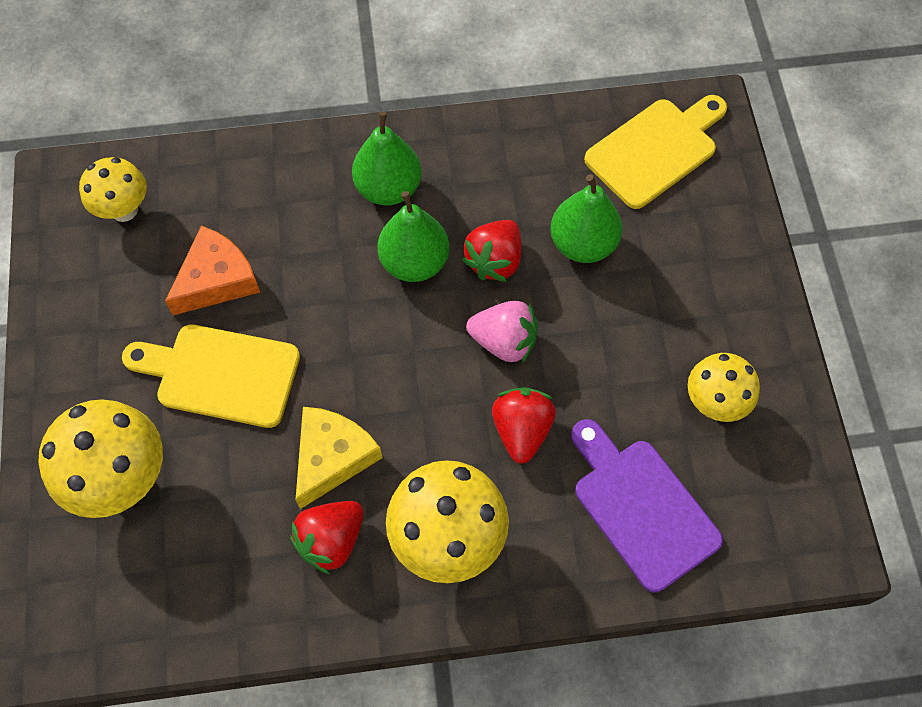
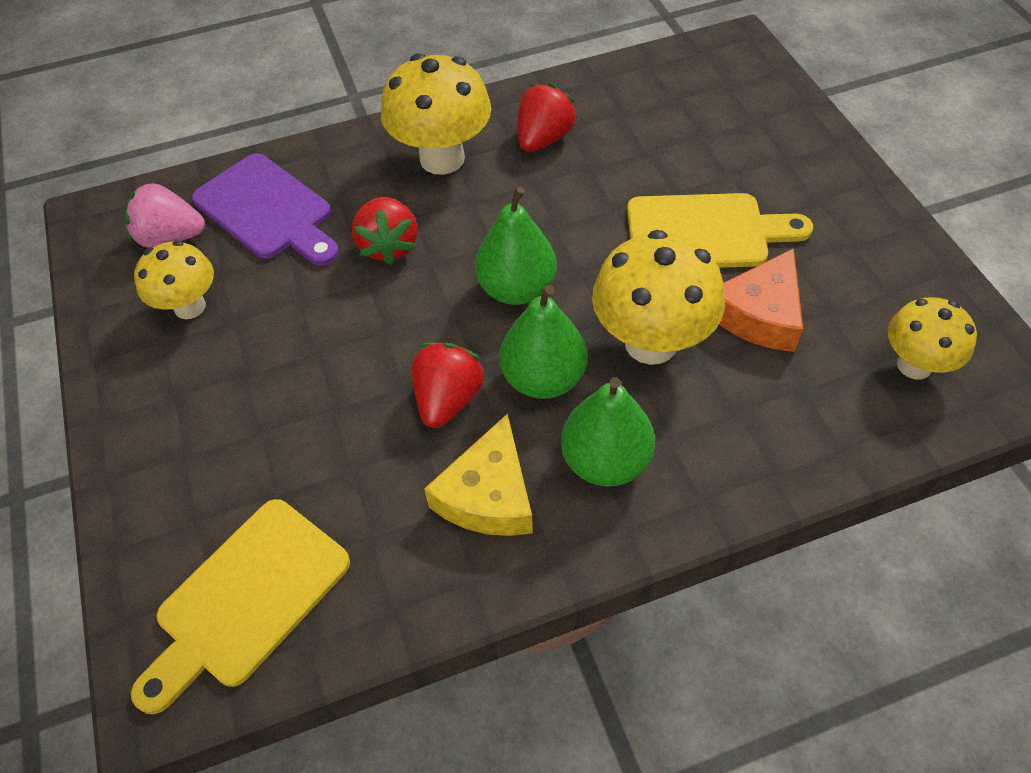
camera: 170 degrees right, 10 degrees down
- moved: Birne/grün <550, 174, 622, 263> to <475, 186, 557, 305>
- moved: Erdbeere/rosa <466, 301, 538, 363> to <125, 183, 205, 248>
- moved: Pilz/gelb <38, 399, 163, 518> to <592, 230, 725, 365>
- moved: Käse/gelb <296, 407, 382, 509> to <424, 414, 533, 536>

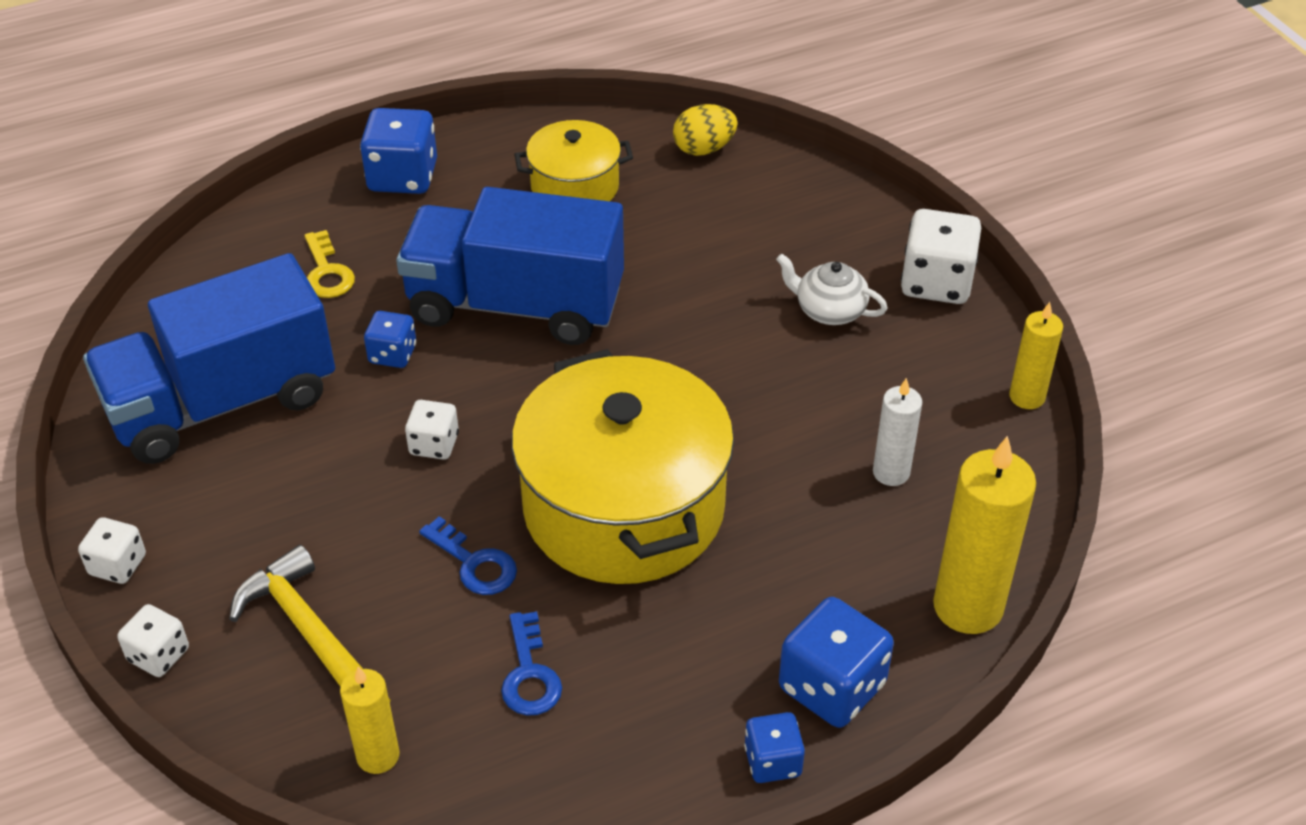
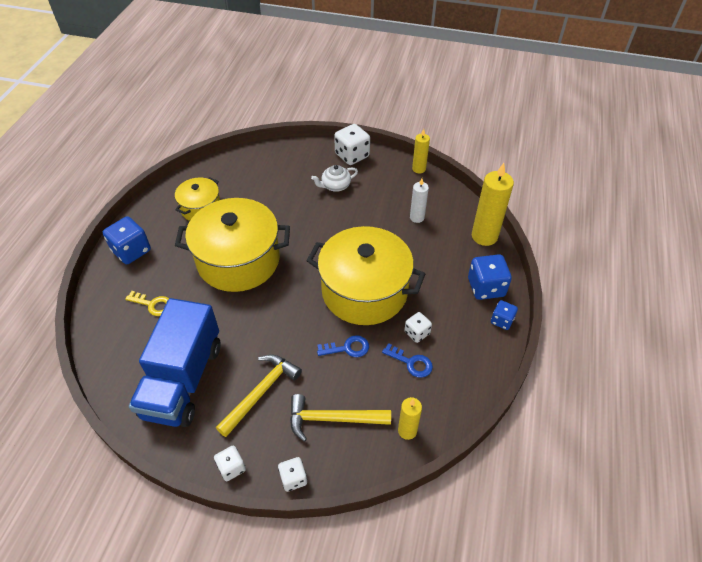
camera: 50 degrees left, 5 degrees up
- removed: Ei/gelb <673, 104, 738, 156>
- replaced: Lastwagen/blau <396, 187, 624, 345> to Kochtopf/gelb <175, 198, 290, 292>
- removed: Spielwürfel/blau <364, 311, 416, 368>
- moved: Spielwürfel/weiß <405, 400, 459, 460> to <404, 312, 432, 343>
- added: Hammer/gelb <216, 354, 302, 437>

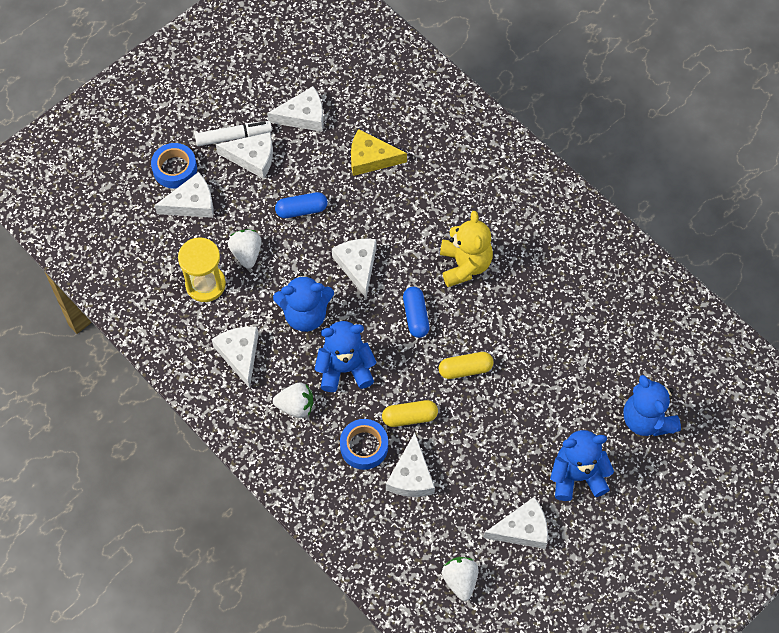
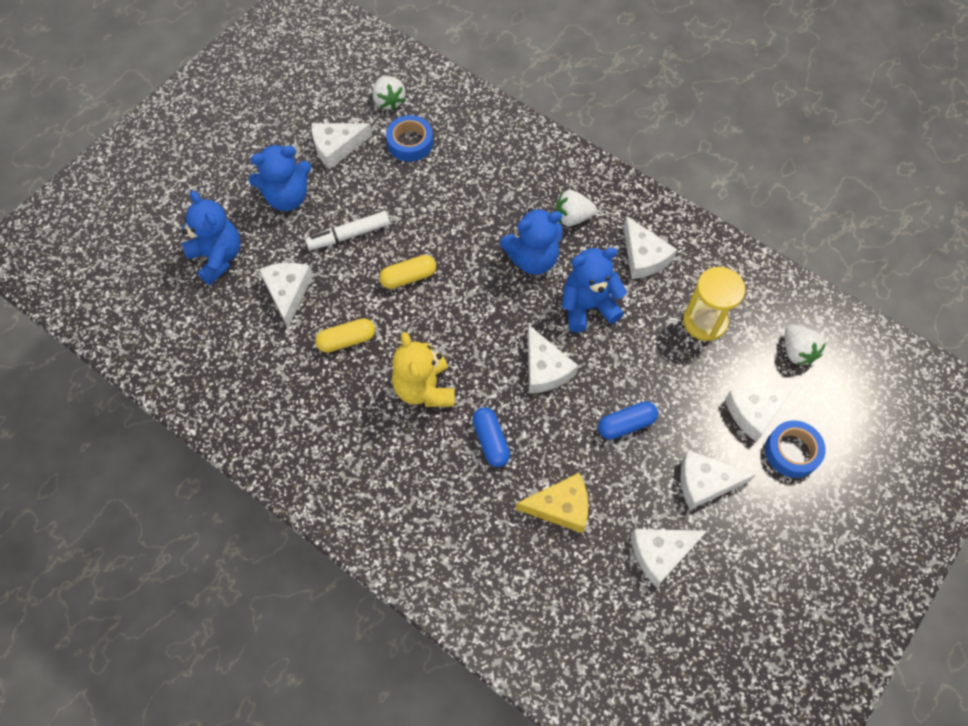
camera: 170 degrees right, 0 degrees up
- moved: Filzstift/weiß <195, 121, 272, 146> to <305, 211, 390, 250>
- moved: Erdbeere/weiß <228, 230, 261, 269> to <785, 325, 826, 365>
- moved: Kapsel/blau <403, 287, 430, 338> to <472, 407, 510, 467>
- moved: Kapsel/gelb <382, 400, 438, 427> to <315, 318, 375, 353>
- moved: Klebeband/blau <340, 419, 388, 470> to <386, 115, 433, 162>
- moved: Käse/weiß <386, 433, 435, 497> to <259, 263, 313, 328>

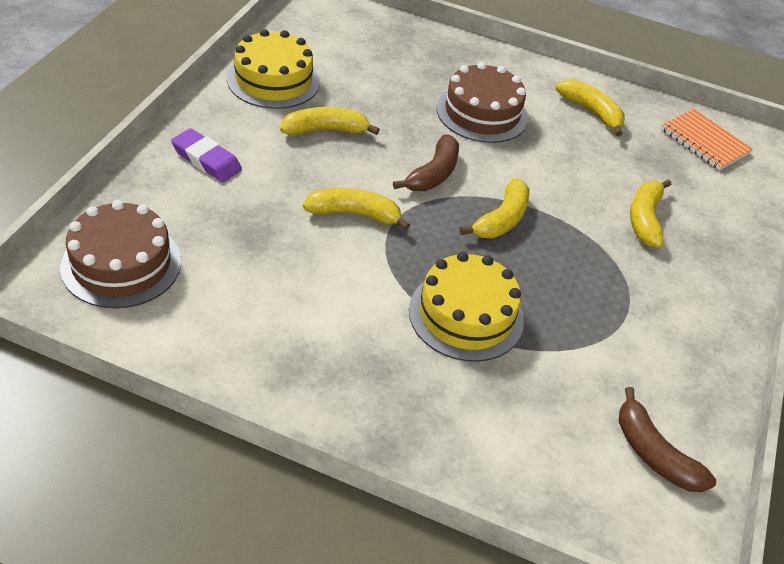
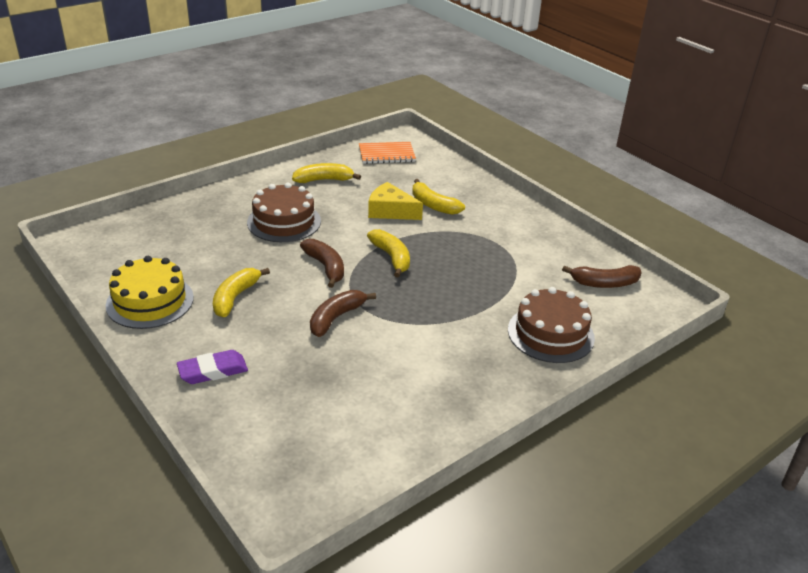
camera: 55 degrees left, 10 degrees down
- recoloured: Banane/gelb <303, 188, 410, 230> to Banane/braun <310, 290, 376, 337>
- moved: Kuchen/braun <60, 200, 181, 308> to <508, 287, 595, 363>
- removed: Kuchen/gelb <409, 252, 524, 362>
- added: Käse/gelb <368, 182, 423, 220>

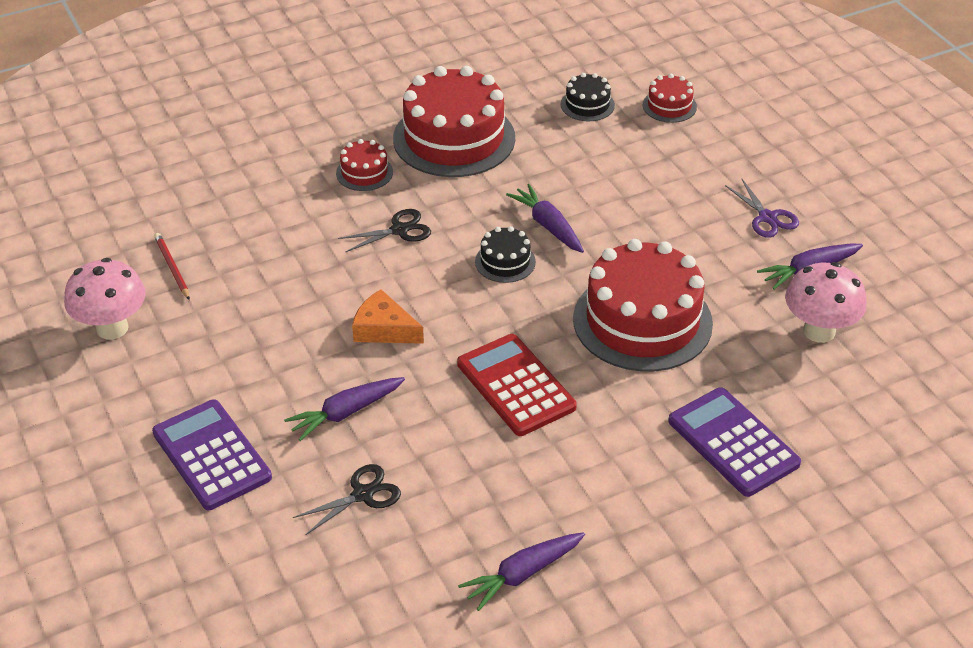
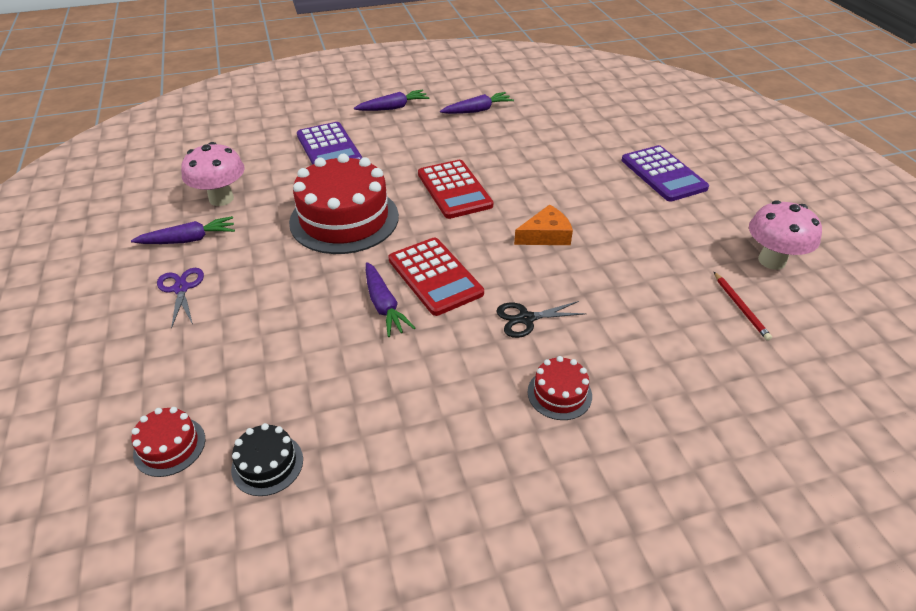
camera: 170 degrees left, 0 degrees up
- removed: Kuchen/rot <393, 66, 515, 177>
- replaced: Kuchen/schwarz <475, 226, 536, 283> to Taschenrechner/rot <388, 237, 484, 316>
- turned: Käse/orange <352, 289, 424, 344> = <514, 205, 573, 245> 60 degrees counterclockwise
- moved: Karotte/lila <284, 377, 405, 441> to <354, 89, 430, 111>
- removed: Schere/schwarz <293, 464, 401, 535>

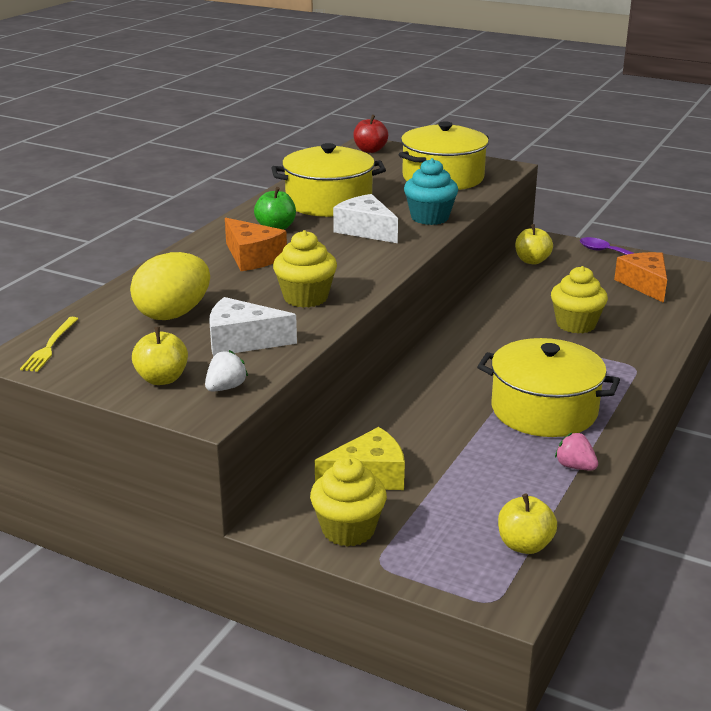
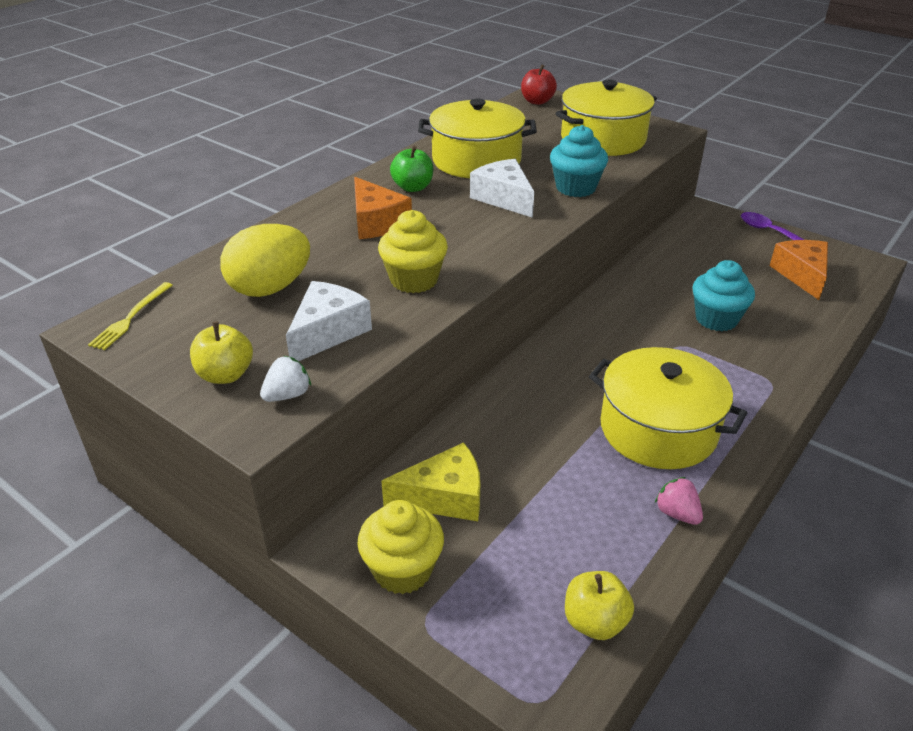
camera: 10 degrees right, 10 degrees up
- removed: Apfel/gelb <515, 224, 553, 264>
- recoloured: Muffin/gelb <551, 266, 608, 333> to Muffin/türkis <692, 260, 755, 331>
- turned: Käse/weiß <209, 297, 297, 356> = <286, 281, 372, 361> 105 degrees clockwise

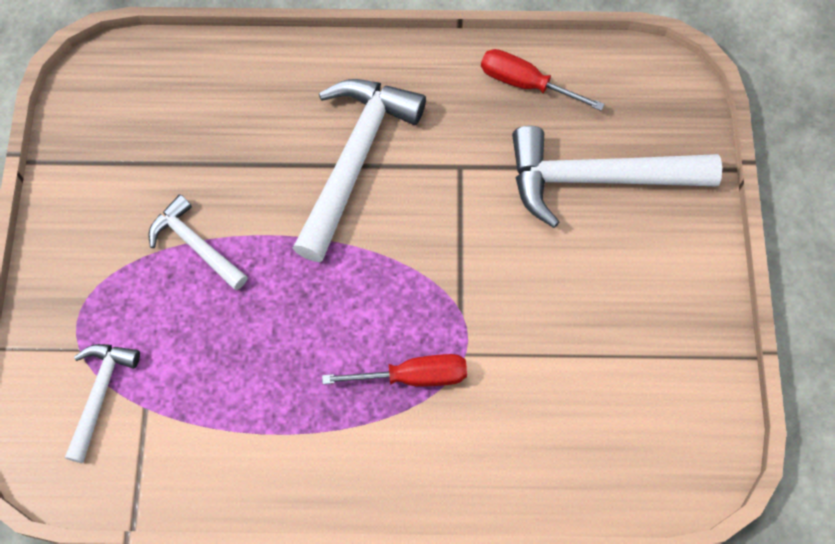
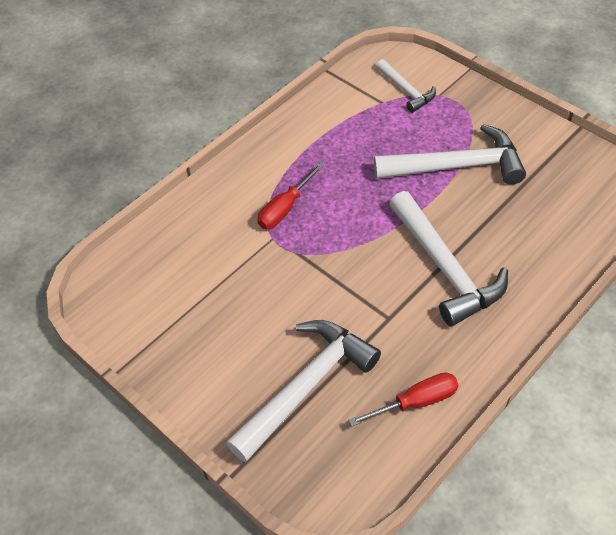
camera: 135 degrees right, 15 degrees down
- resized: Hammer/weiß <148, 194, 248, 290> = <374, 124, 526, 185> x1.81

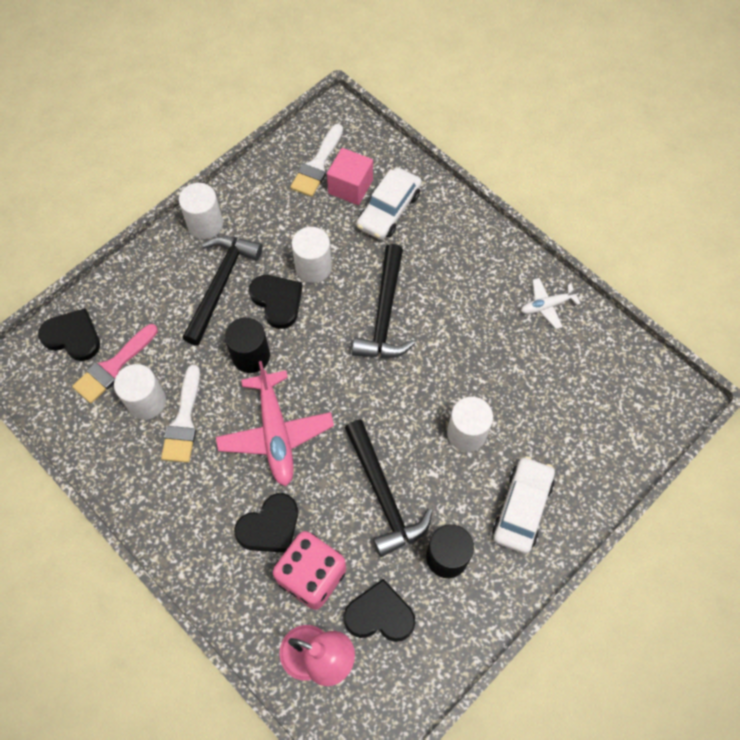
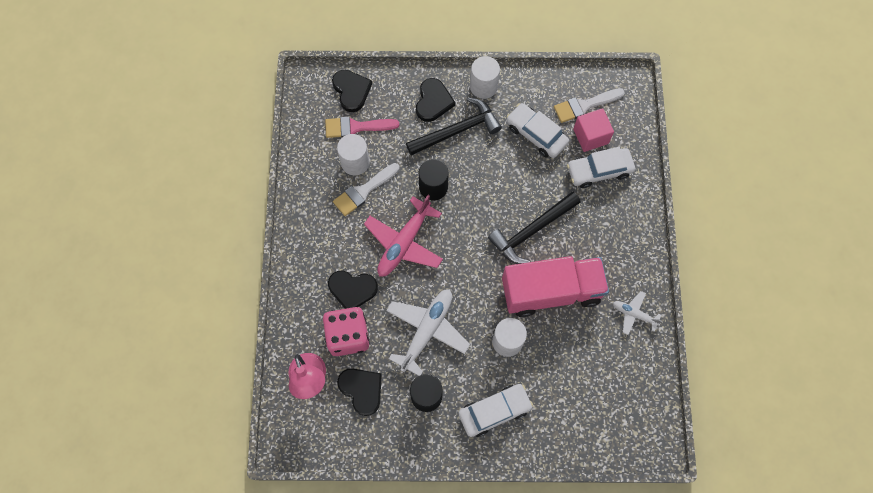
camera: 45 degrees right, 5 degrees up
- removed: Vollzylinder/weiß <292, 227, 332, 283>
- moved: Herz/schwarz <249, 275, 302, 329> to <416, 78, 455, 122>
- replaced: Hammer/schwarz <345, 420, 433, 557> to Flugzeug/weiß <386, 289, 470, 376>
- added: Auto/weiß <506, 103, 569, 158>
- added: Lastwagen/rosa <502, 256, 609, 317>

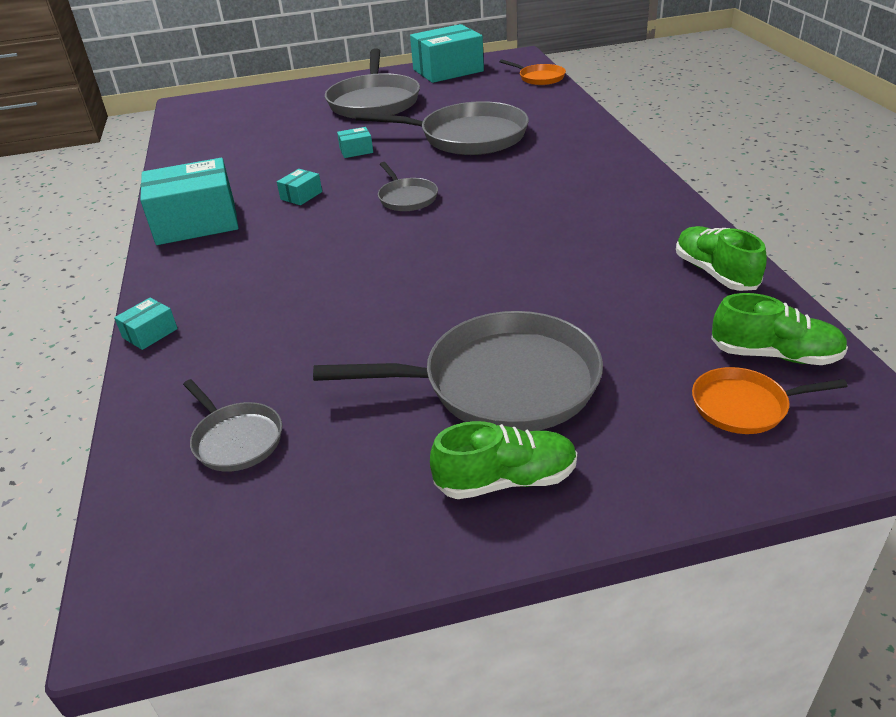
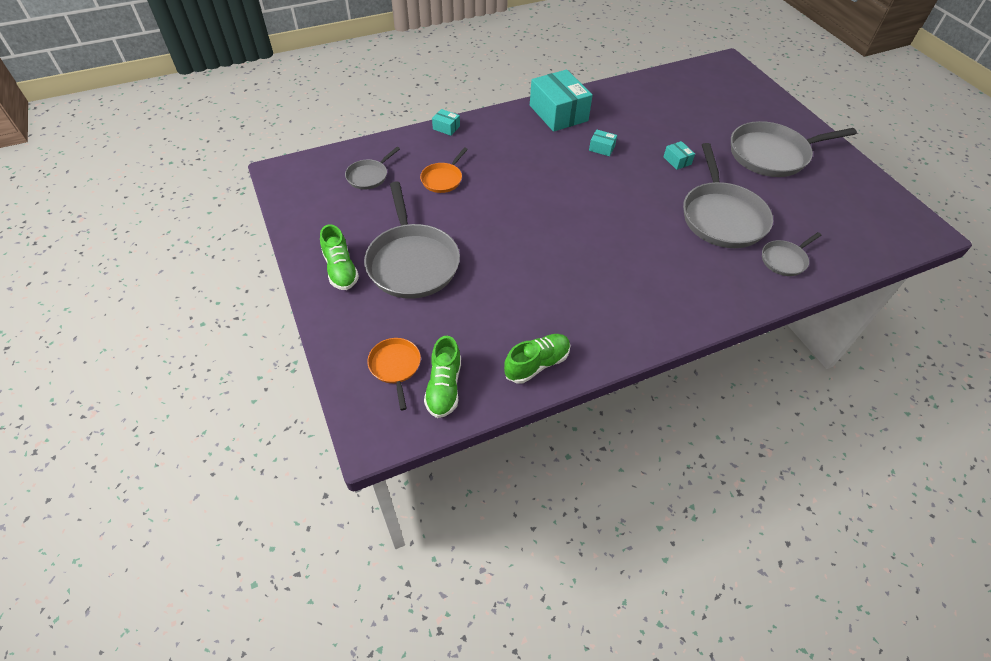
camera: 75 degrees right, 15 degrees up
- removed: Schachtel/türkis <410, 24, 484, 83>
- moved: Pfanne/orange <499, 59, 566, 85> to <420, 148, 468, 193>
- moved: Pfanne/grau <378, 162, 438, 211> to <762, 232, 821, 276>

